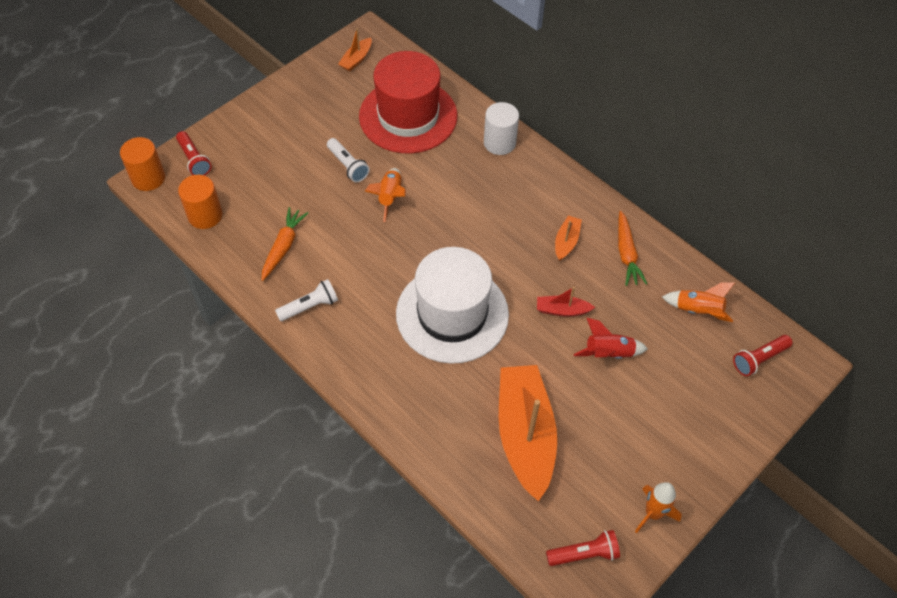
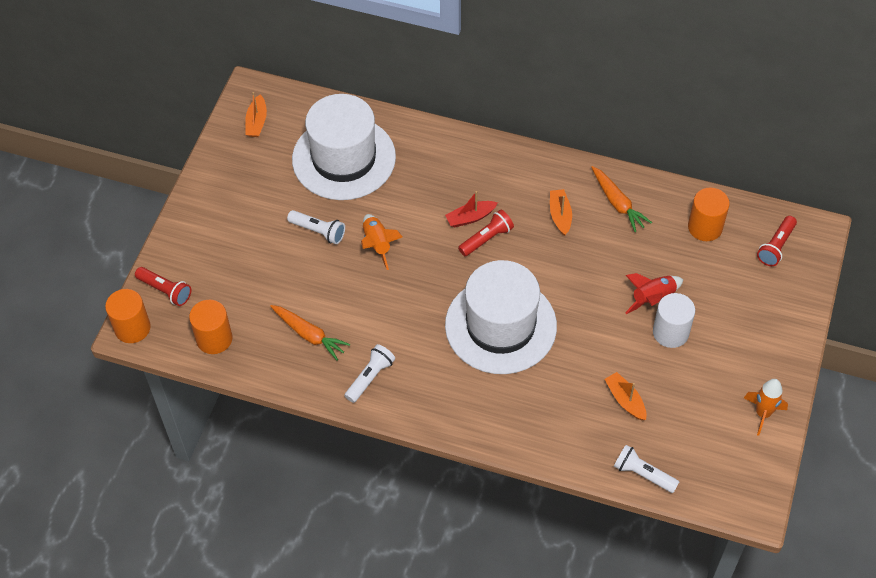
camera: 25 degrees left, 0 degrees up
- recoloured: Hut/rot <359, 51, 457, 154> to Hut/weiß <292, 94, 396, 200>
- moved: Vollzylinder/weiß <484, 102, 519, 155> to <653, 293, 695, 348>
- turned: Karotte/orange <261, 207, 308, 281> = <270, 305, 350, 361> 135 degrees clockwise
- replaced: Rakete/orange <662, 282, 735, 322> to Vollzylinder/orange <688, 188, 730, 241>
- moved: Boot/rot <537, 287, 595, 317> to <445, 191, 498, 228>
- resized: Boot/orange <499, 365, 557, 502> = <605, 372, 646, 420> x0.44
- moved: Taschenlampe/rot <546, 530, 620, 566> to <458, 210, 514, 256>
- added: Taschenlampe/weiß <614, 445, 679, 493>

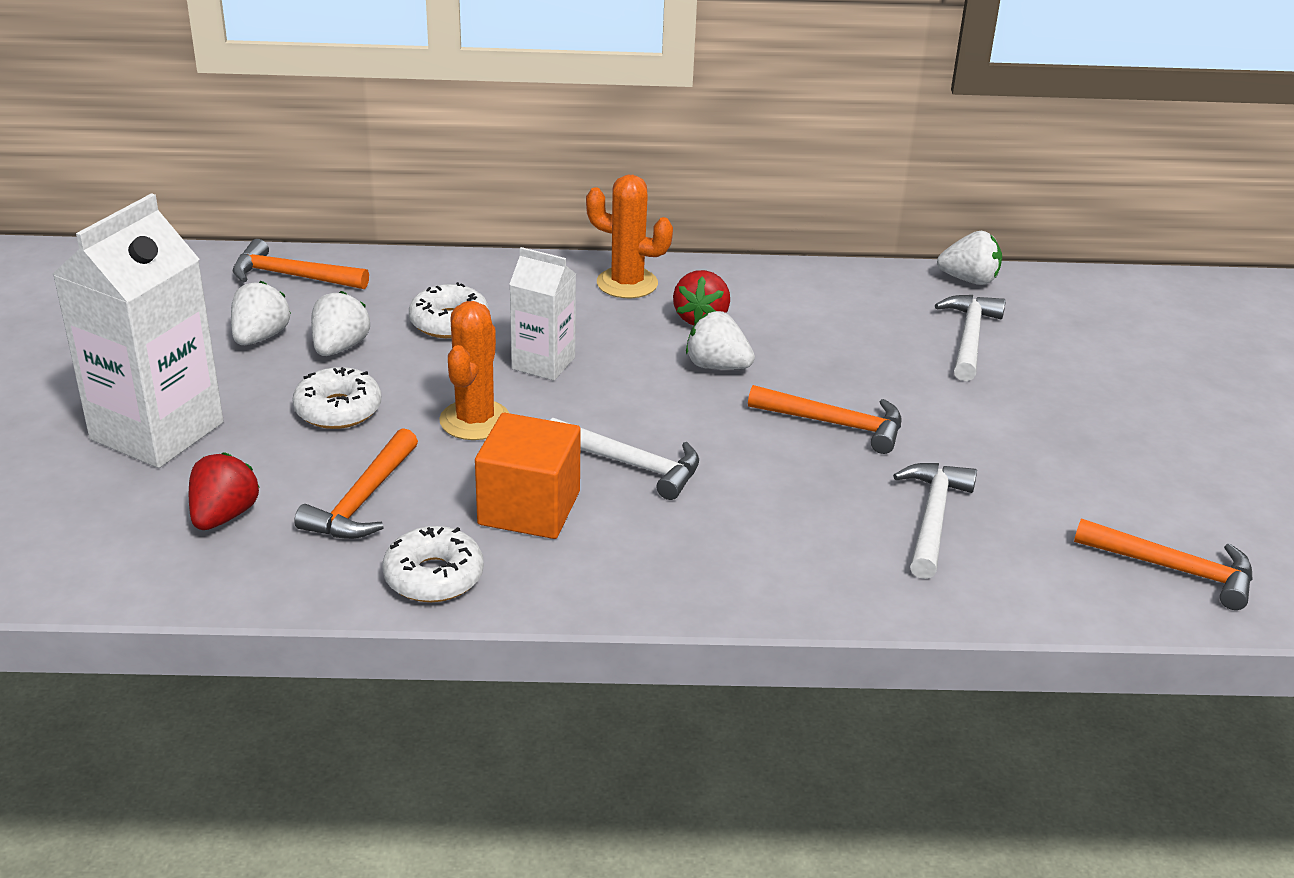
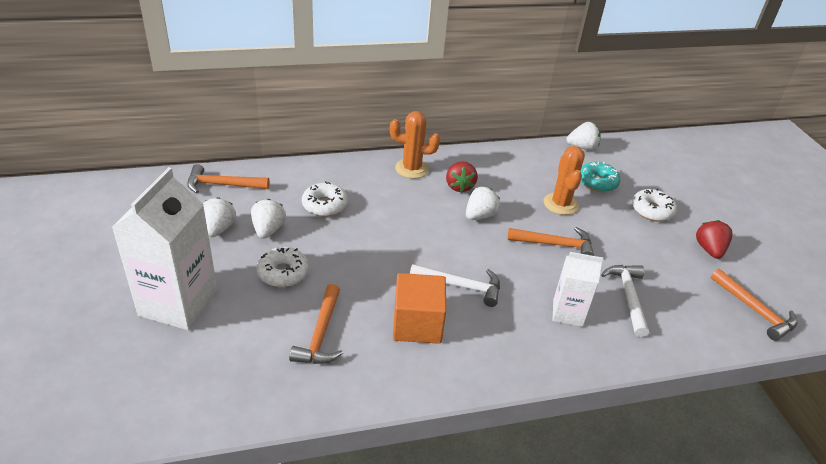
camera: 15 degrees left, 5 degrees up
- moved: Getränkekarton/weiß <509, 247, 576, 381> to <553, 252, 603, 327>
- replaced: Hammer/weiß <935, 295, 1006, 381> to Donut/türkis <580, 162, 621, 192>
- moved: Kaktus/orange <439, 301, 509, 440> to <544, 146, 585, 215>
- turned: Erdbeere/weiß <686, 311, 755, 370> = <466, 187, 500, 220> 120 degrees clockwise
- moved: Erdbeere/rot <189, 452, 260, 530> to <696, 220, 733, 259>
- turned: Hammer/orange <1074, 518, 1253, 610> = <711, 269, 797, 341> 45 degrees clockwise
- moved: Donut/weiß <382, 526, 484, 602> to <632, 189, 677, 221>

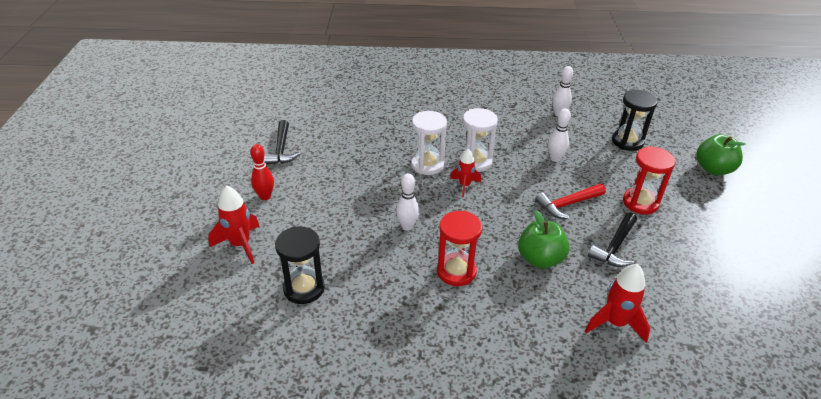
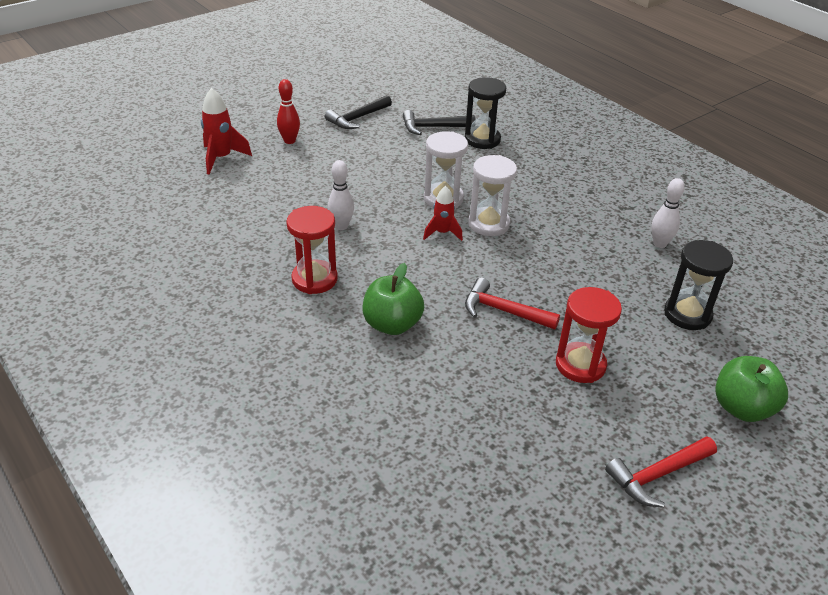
camera: 50 degrees right, 0 degrees up
- removed: Bowlingkegel/weiß <548, 108, 571, 162>
- moved: Hammer/schwarz <588, 212, 637, 267> to <403, 110, 475, 135>
- moved: Sanduhr/schwarz <275, 226, 325, 304> to <465, 77, 506, 149>
- removed: Rakete/rot <585, 264, 650, 343>
- added: Hammer/rot <605, 436, 717, 508>

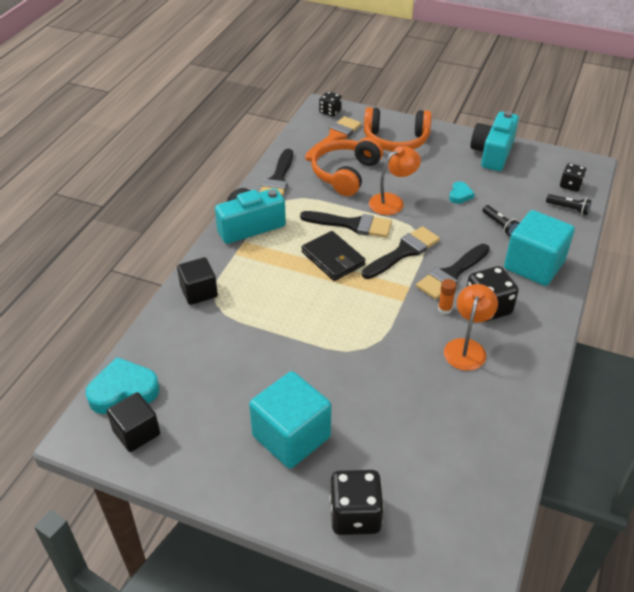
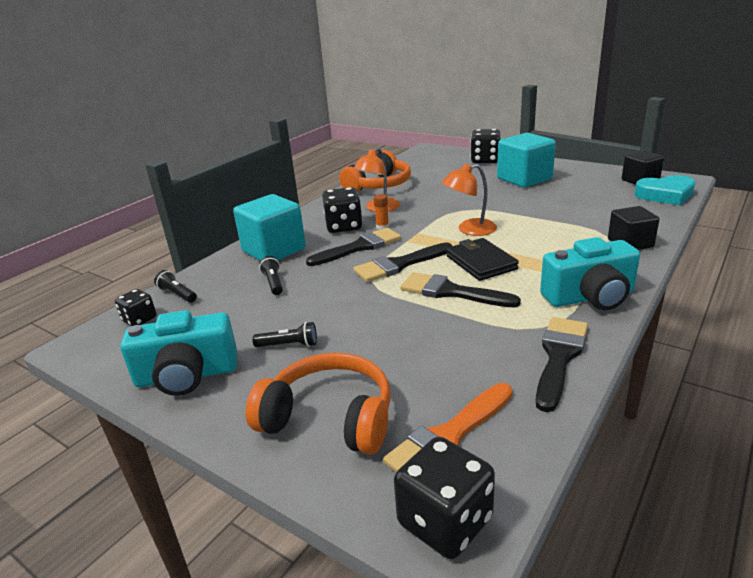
camera: 165 degrees left, 15 degrees down
- resized: Spielwürfel/schwarz <319, 91, 342, 117> = <394, 437, 495, 559> x1.64
- turned: Kamera/türkis <470, 111, 519, 171> = <120, 310, 237, 396> 45 degrees clockwise
- moved: Kopfhörer/orange <311, 137, 383, 196> to <339, 150, 411, 192>
- moved: Lampe/orange <369, 146, 421, 215> to <442, 164, 497, 236>
- removed: Herz/türkis <449, 181, 475, 204>
- added: Taschenlampe/schwarz <252, 322, 317, 347>

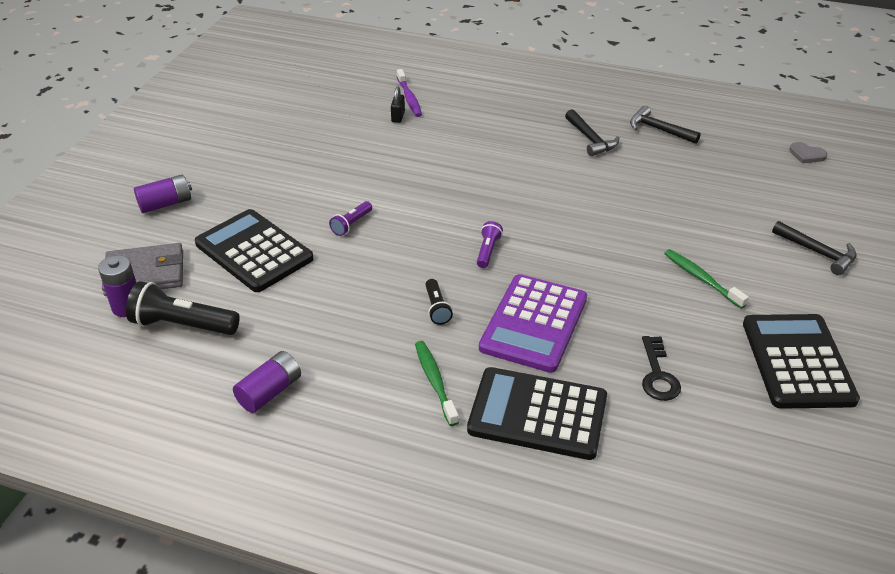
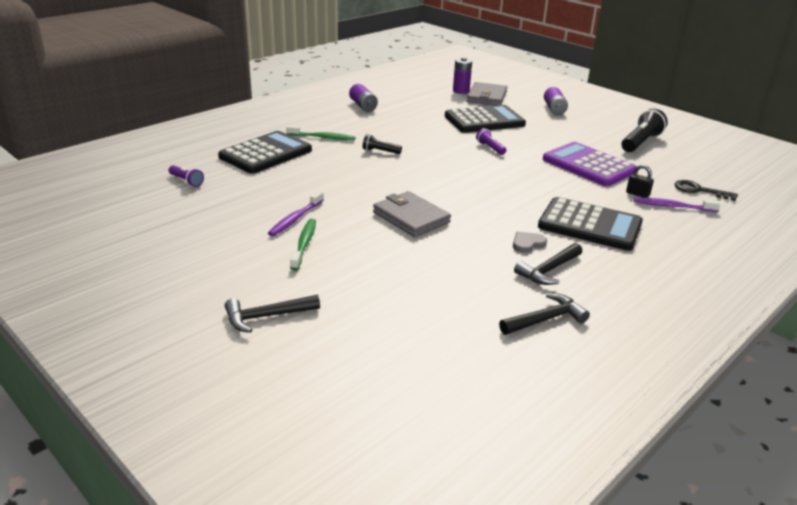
camera: 115 degrees right, 10 degrees down
- turned: Hammer/schwarz <565, 109, 619, 156> = <514, 243, 582, 285> 45 degrees counterclockwise
- moved: Herz/grau <789, 142, 827, 163> to <513, 232, 547, 253>
- moved: Taschenlampe/lila <477, 221, 503, 268> to <168, 165, 204, 187>
- turned: Zahnbürste/grün <664, 249, 749, 309> = <290, 219, 316, 270> 75 degrees counterclockwise
- moved: Taschenrechner/lila <479, 274, 587, 373> to <543, 142, 637, 186>
- moved: Taschenlampe/schwarz <126, 281, 240, 335> to <621, 108, 668, 152>
- moved: Taschenrechner/schwarz <743, 314, 860, 409> to <538, 197, 643, 251>
- moved: Schlüssel/schwarz <642, 336, 681, 401> to <675, 180, 738, 201>
- added: Zahnbürste/lila <268, 191, 324, 236>
- added: Geldbörse/grau <373, 191, 451, 237>

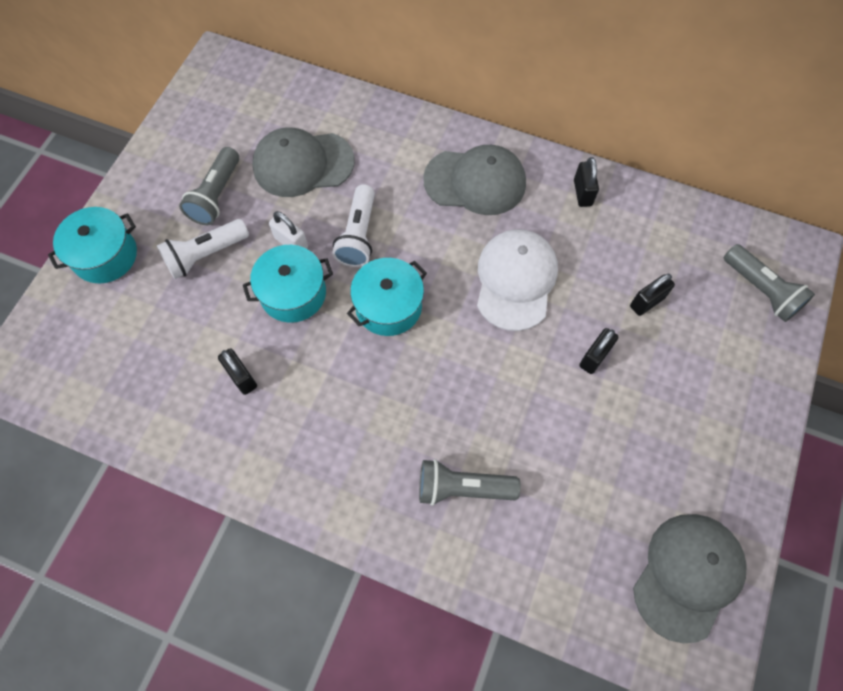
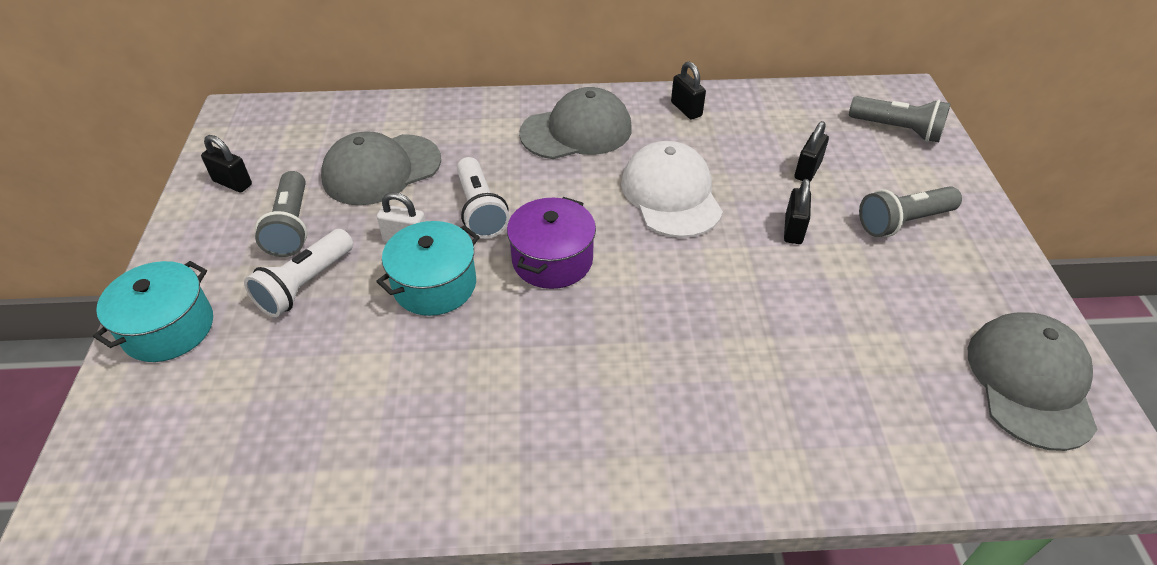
camera: 25 degrees left, 20 degrees down
- recoloured: Kochtopf/türkis <347, 258, 427, 336> to Kochtopf/lila <507, 197, 596, 289>
- moved: Vorhängeschloss/schwarz <218, 348, 257, 395> to <201, 135, 252, 192>
- moved: Taschenlampe/grau <419, 459, 521, 506> to <859, 186, 962, 237>

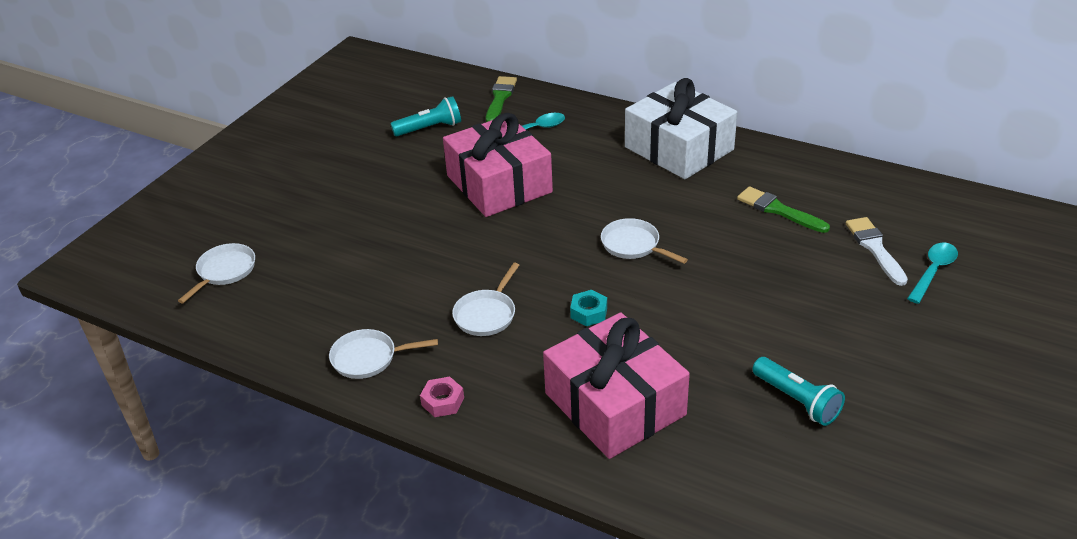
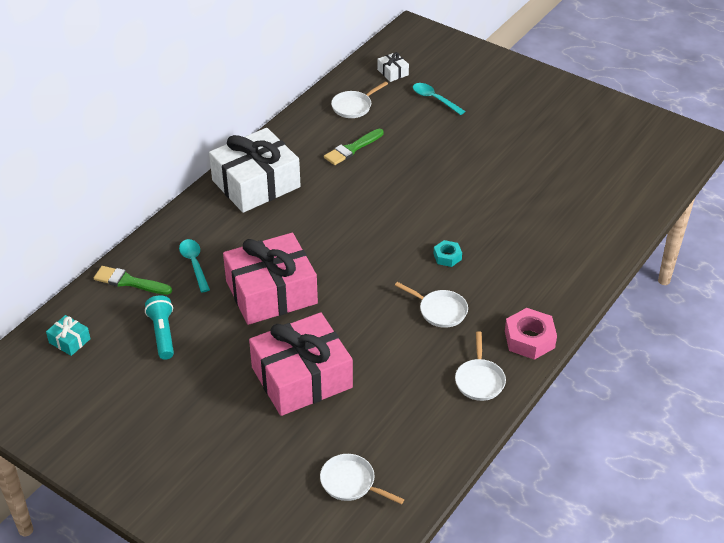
camera: 85 degrees left, 5 degrees up
- removed: Pinsel/weiß <846, 217, 908, 286>
- moved: Pfanne/weiß <601, 218, 688, 264> to <331, 81, 388, 118>
- moved: Geschenk/rosa <543, 312, 690, 459> to <249, 312, 353, 416>
- removed: Taschenlampe/türkis <752, 357, 845, 426>
- resized: Sechskantmutter/rosa <420, 377, 464, 417> = <505, 308, 557, 360> x1.72
- added: Geschenk/weiß <377, 52, 409, 82>
- added: Geschenk/türkis <46, 315, 90, 356>

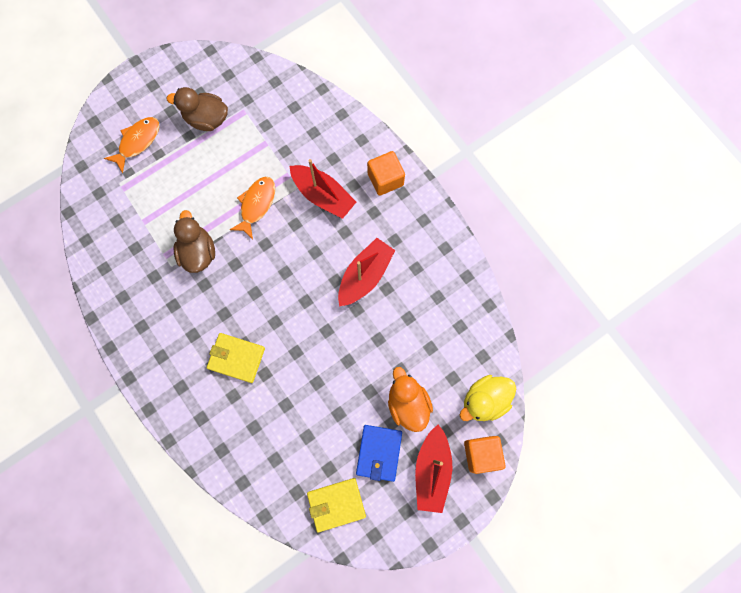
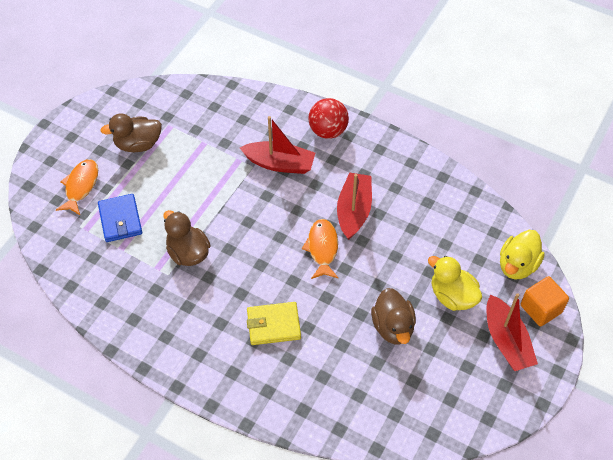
camera: 25 degrees left, 20 degrees down
- replaced: Kubus/orange <367, 151, 405, 196> to Ball/rot <308, 98, 349, 139>
- moved: Fisch/orange <230, 177, 275, 239> to <302, 219, 338, 279>
- recoloured: Ente/orange <388, 367, 433, 432> to Ente/gelb <428, 256, 482, 311>
- moved: Geldbörse/blau <356, 425, 402, 482> to <98, 194, 142, 242>
- removed: Geldbörse/gelb <307, 478, 366, 533>
- added: Ente/braun <371, 288, 416, 344>

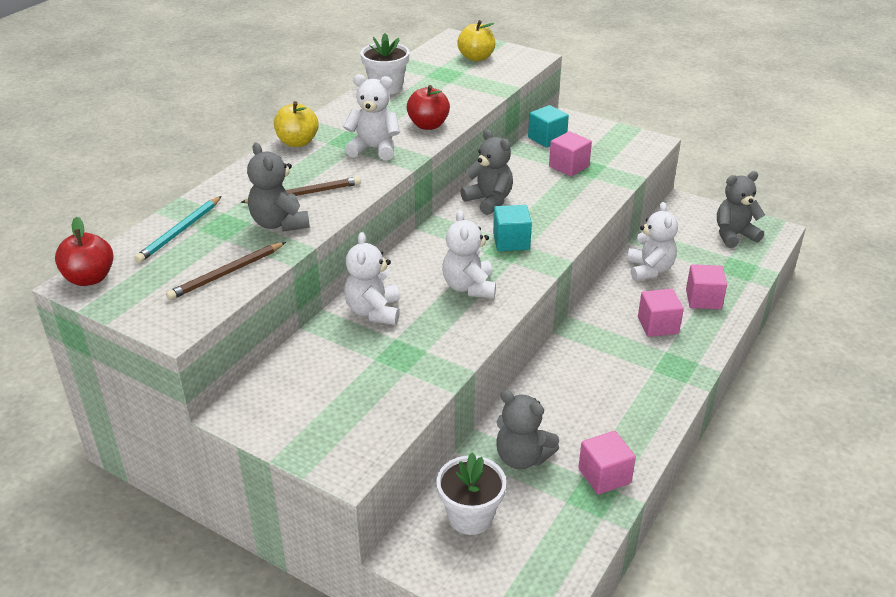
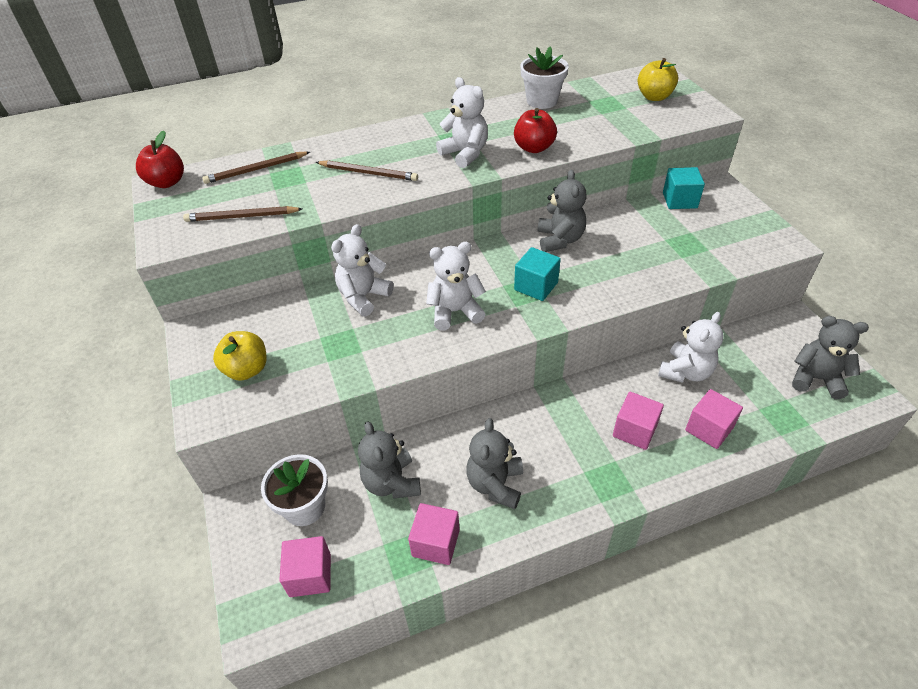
camera: 40 degrees right, 10 degrees up
- moved: Apfel/gelb <274, 101, 319, 147> to <213, 331, 267, 381>
- moved: Kubus/rosa <549, 131, 592, 176> to <279, 536, 331, 597>
- moved: Teddybär/grau <247, 143, 310, 231> to <466, 418, 523, 509>
- recoloured: Bleistift/türkis <134, 196, 222, 263> to Bleistift/braun <202, 152, 310, 184>
- turned: Teddybär/weiß <442, 210, 496, 298> = <426, 242, 486, 330> 45 degrees clockwise

